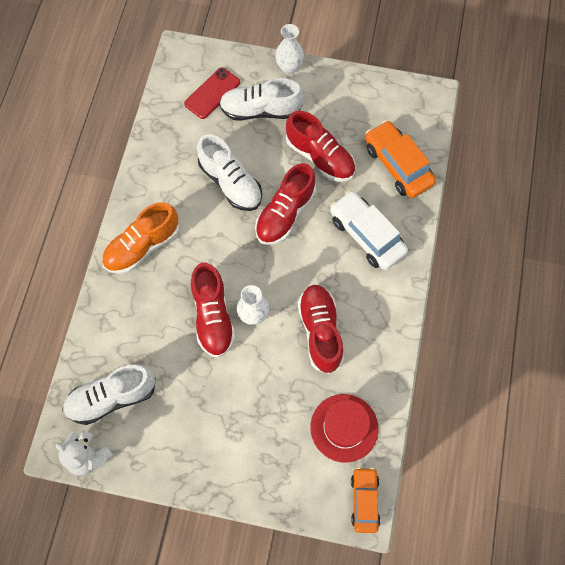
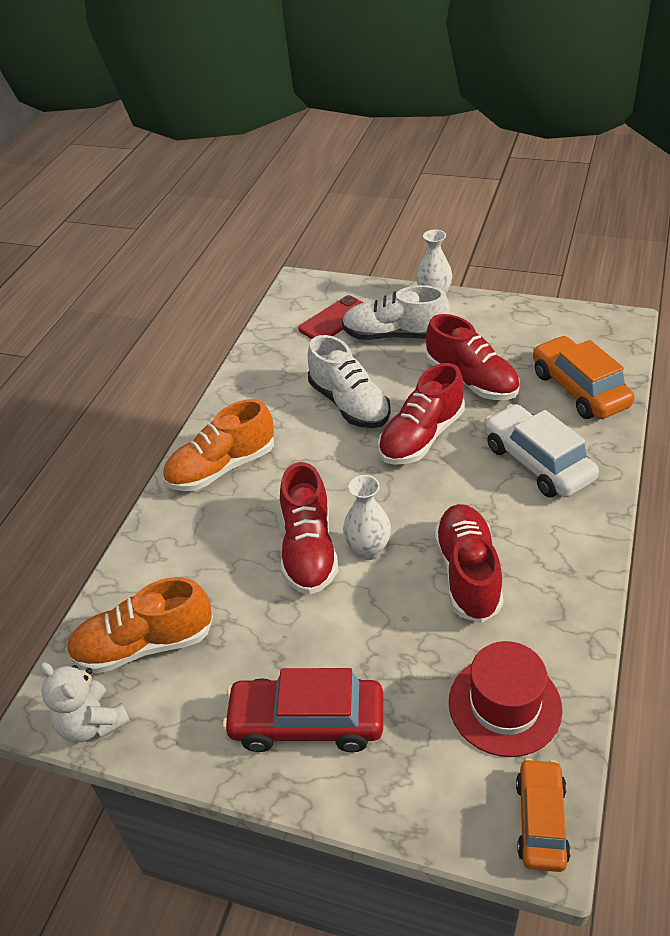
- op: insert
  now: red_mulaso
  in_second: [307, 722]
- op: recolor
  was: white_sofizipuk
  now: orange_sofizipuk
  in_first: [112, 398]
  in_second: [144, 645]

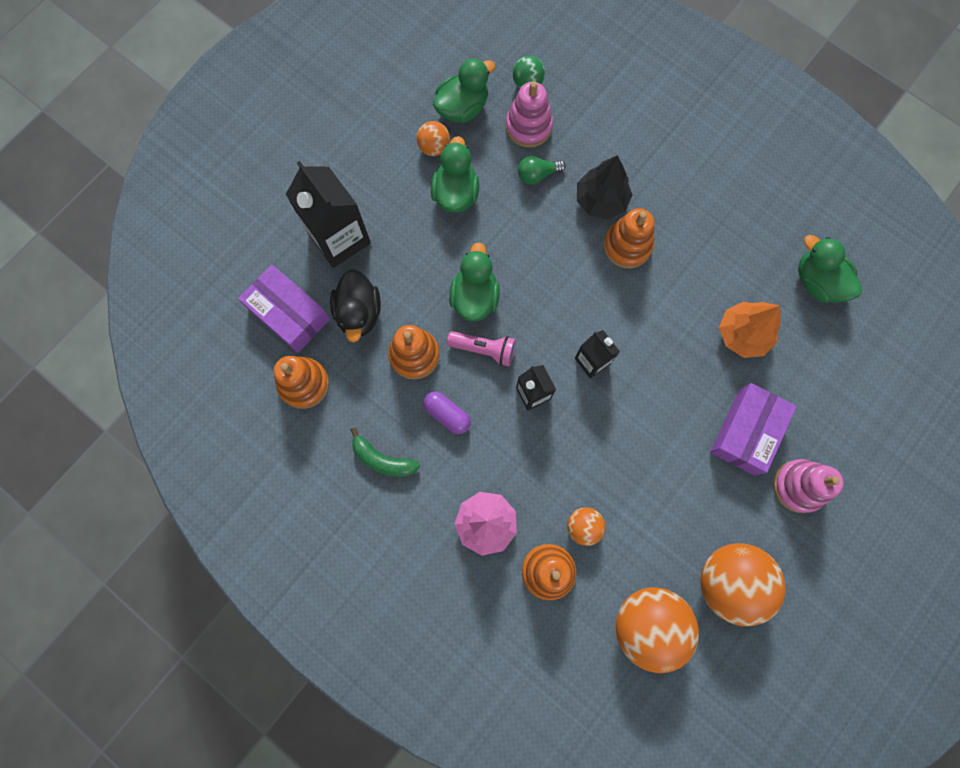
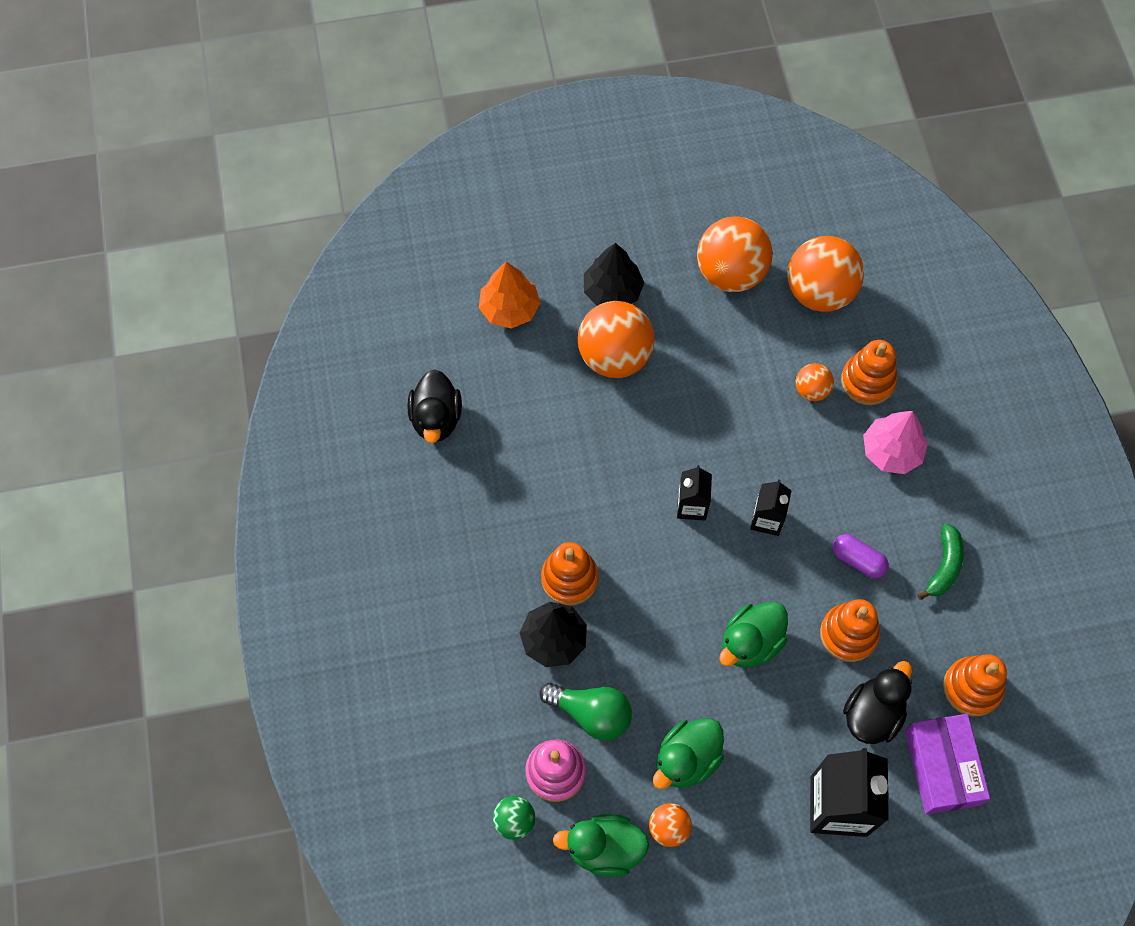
- op: delete
  was: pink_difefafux
  in_first: [484, 349]
- op: move
  was: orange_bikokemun
  in_first: [742, 334]
  in_second: [509, 309]
- op: replace
  was: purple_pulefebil
  now: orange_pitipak
  in_first: [746, 432]
  in_second: [614, 356]
- op: replace
  was: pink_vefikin
  now: black_bikokemun
  in_first: [798, 486]
  in_second: [612, 291]
- op: recolor
  was: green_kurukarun
  now: black_kurukarun
  in_first: [817, 282]
  in_second: [436, 418]
- op: rotate
  was: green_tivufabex
  in_first: [383, 460]
  in_second: [944, 566]
  clockwise: 45
- op: rotate
  was: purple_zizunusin
  in_first: [447, 414]
  in_second: [858, 560]
  clockwise: -45
- op: resize
  was: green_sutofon
  in_first: [537, 175]
  in_second: [591, 713]
  ratio: 1.56

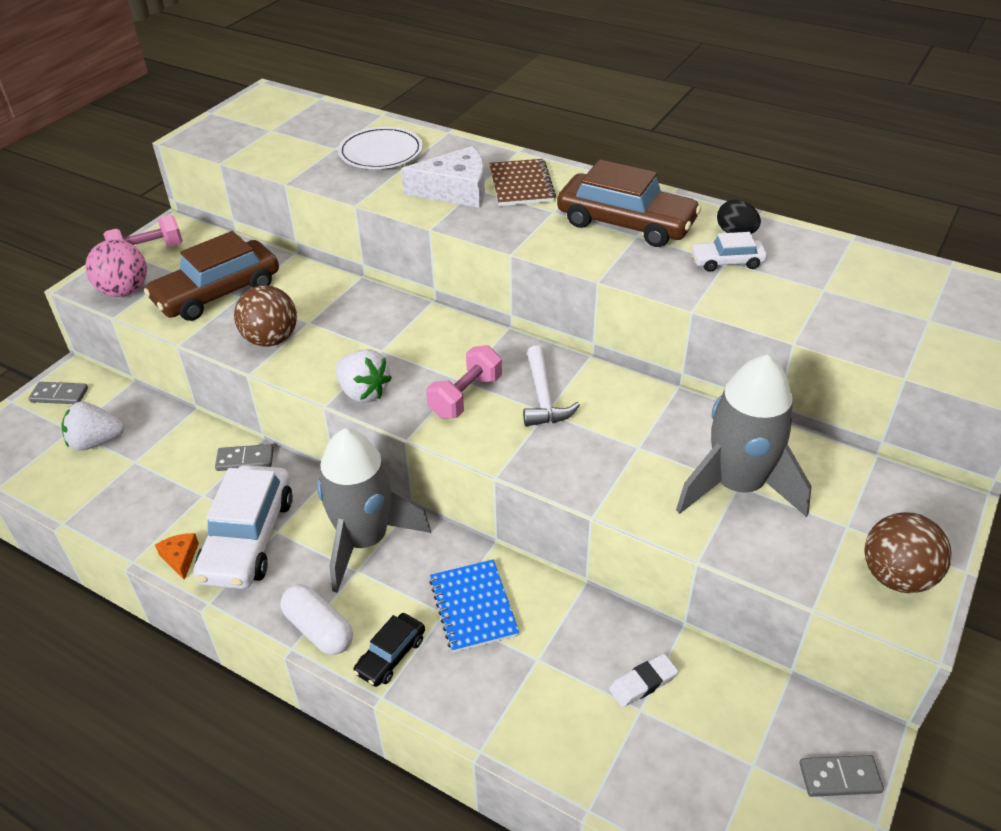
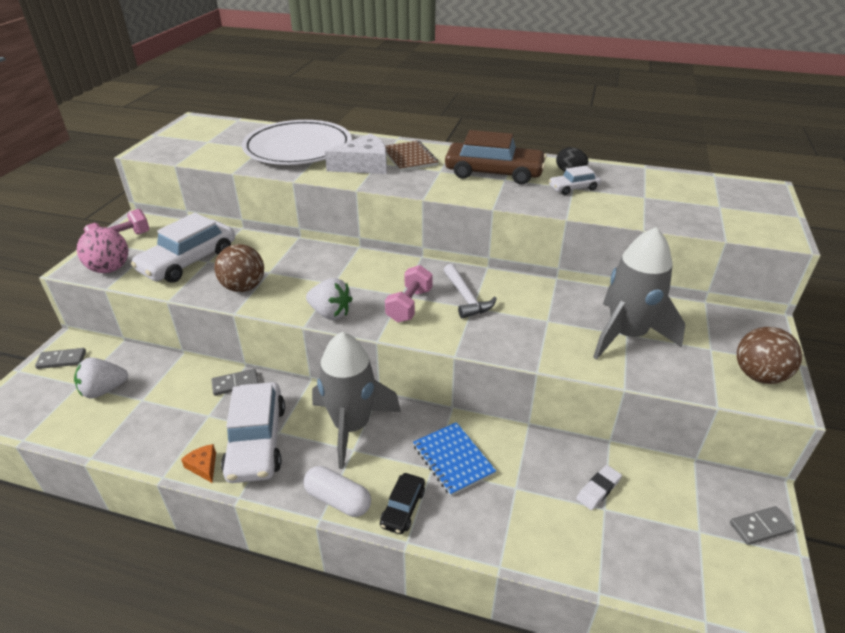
- op: recolor
  was: brown_mulaso
  now: white_mulaso
  in_first: [217, 293]
  in_second: [188, 261]
- op: resize
  was: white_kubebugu
  in_first: [381, 152]
  in_second: [298, 148]
  ratio: 1.73

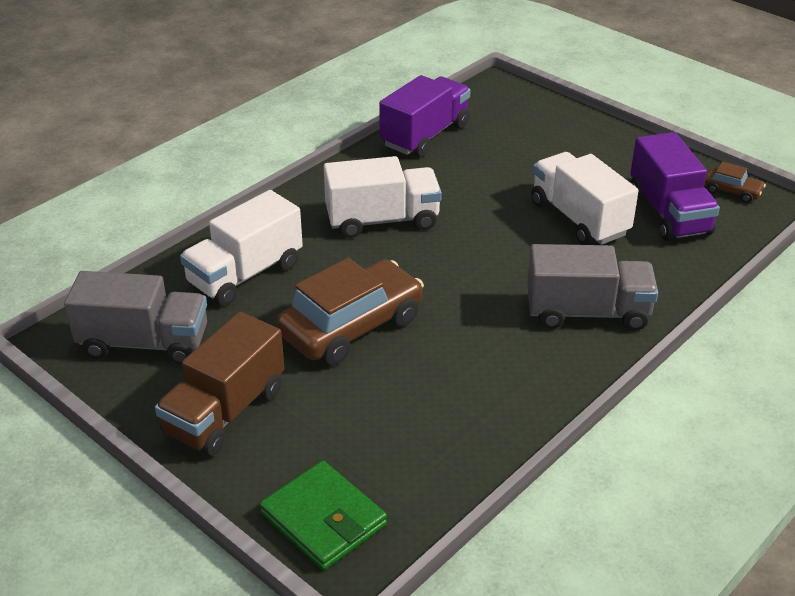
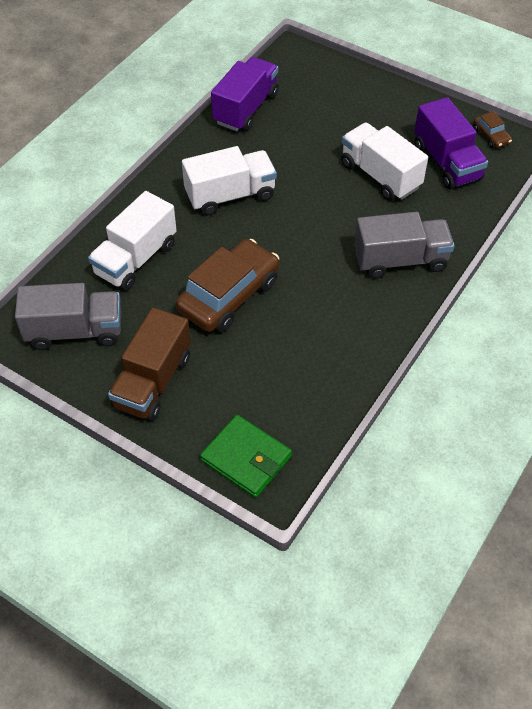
- op: rotate
  was: brown_mulaso
  in_first: [732, 191]
  in_second: [491, 136]
  clockwise: 45

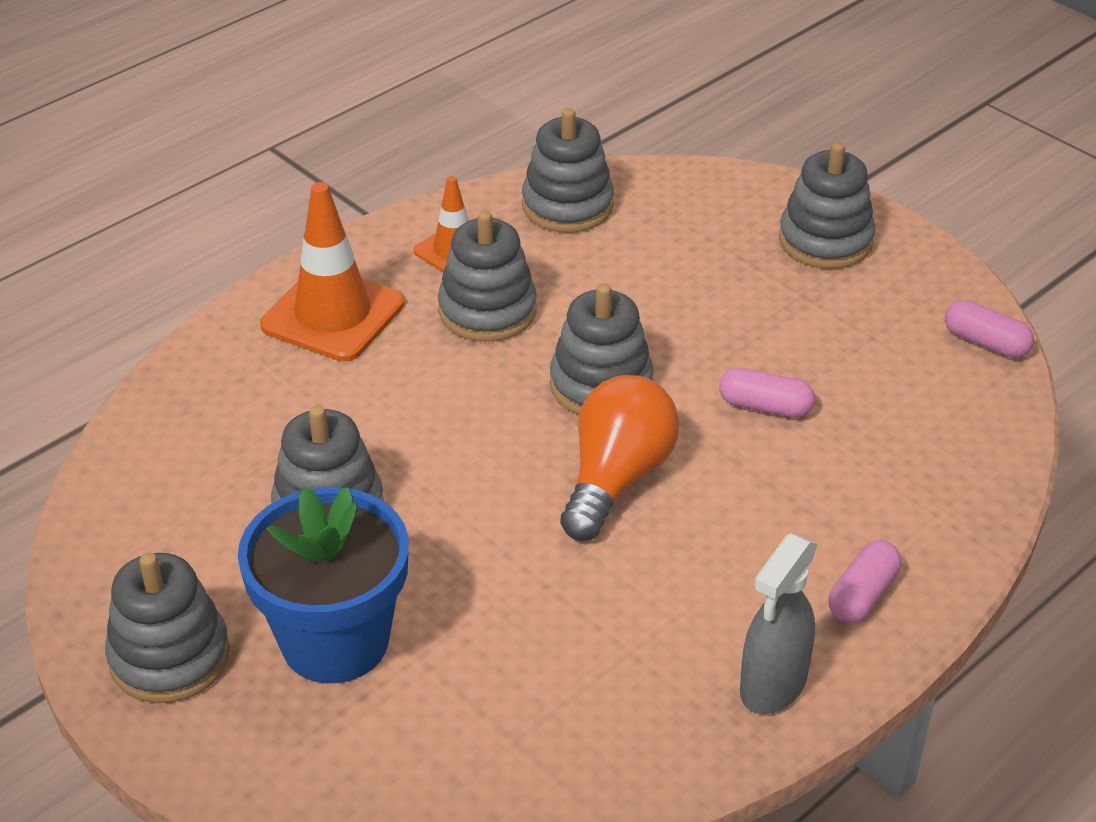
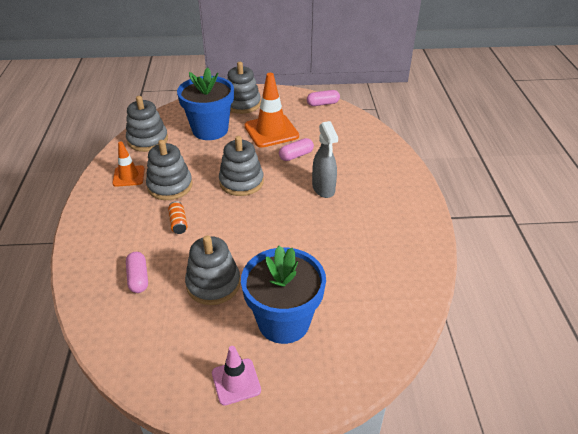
- op: delete
  was: orange_sutofon
  in_first: [616, 478]
- op: insert
  now: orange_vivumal
  in_second: [178, 223]
- op: insert
  now: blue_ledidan
  in_second: [210, 130]
- op: move
  was: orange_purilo
  in_first: [333, 315]
  in_second: [271, 131]
- op: move
  was: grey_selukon
  in_first: [773, 685]
  in_second: [323, 189]
- op: move
  was: pink_zizunusin
  in_first: [862, 595]
  in_second: [138, 278]
- op: replace
  was: grey_vefikin
  now: pink_purilo
  in_first: [170, 657]
  in_second: [236, 381]

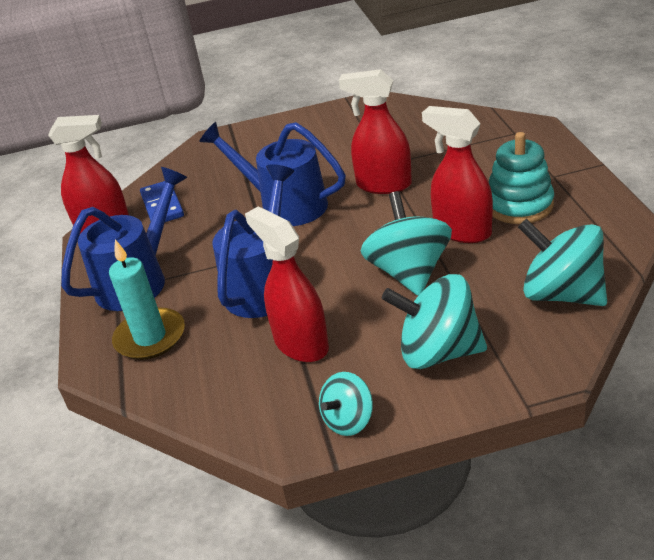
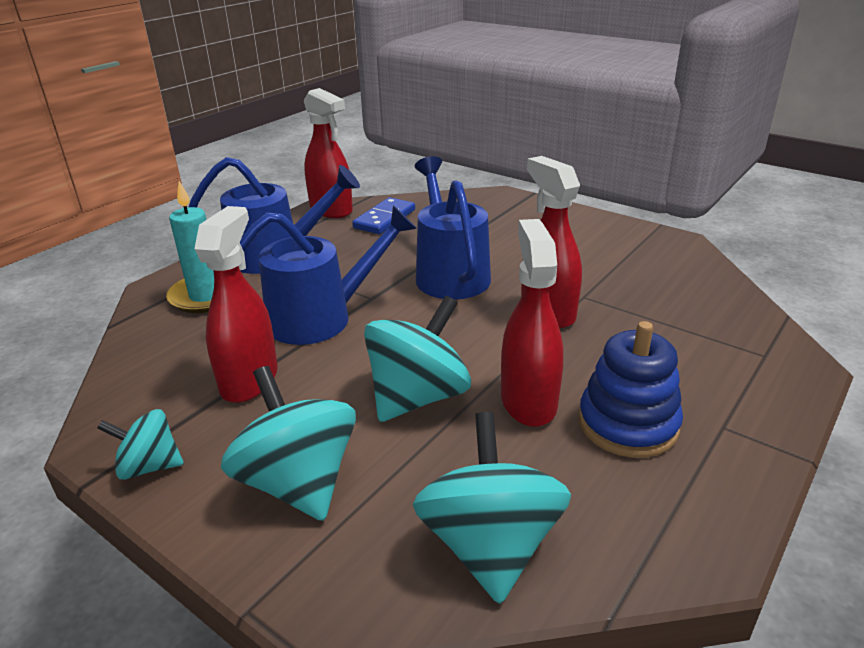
- op: recolor
  was: turquoise_vefikin
  now: blue_vefikin
  in_first: [519, 205]
  in_second: [628, 424]

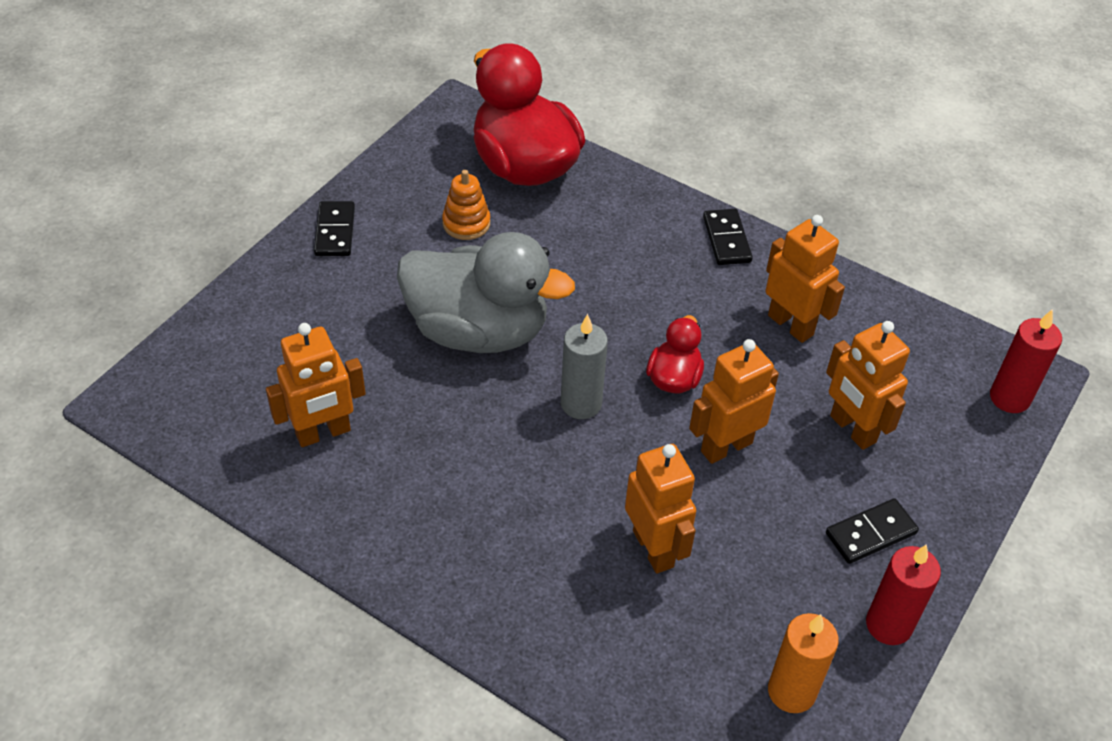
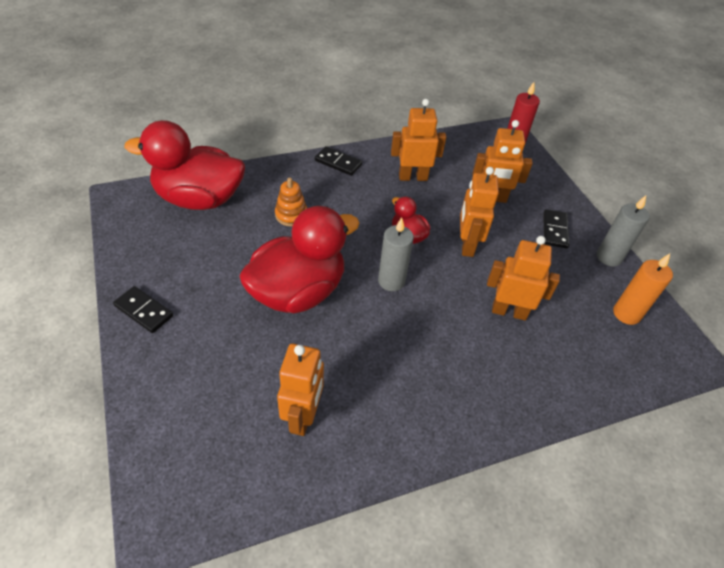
- op: move
  was: orange_vefikin
  in_first: [466, 223]
  in_second: [291, 215]
- op: recolor
  was: grey_kurukarun
  now: red_kurukarun
  in_first: [478, 331]
  in_second: [298, 292]
- op: recolor
  was: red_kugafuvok
  now: grey_kugafuvok
  in_first: [888, 625]
  in_second: [609, 257]

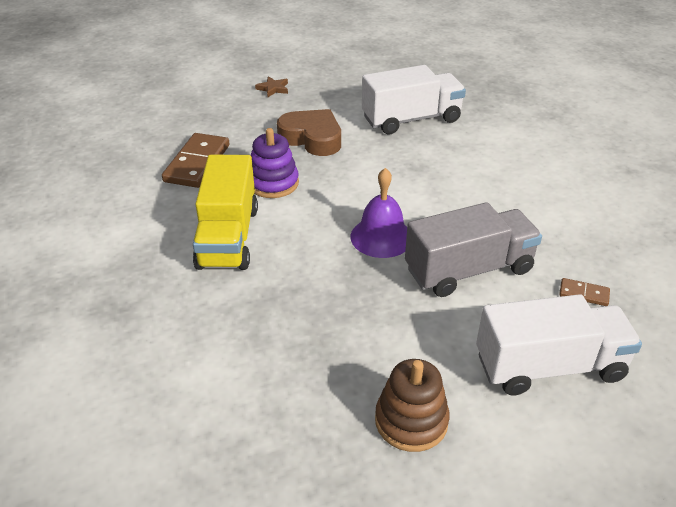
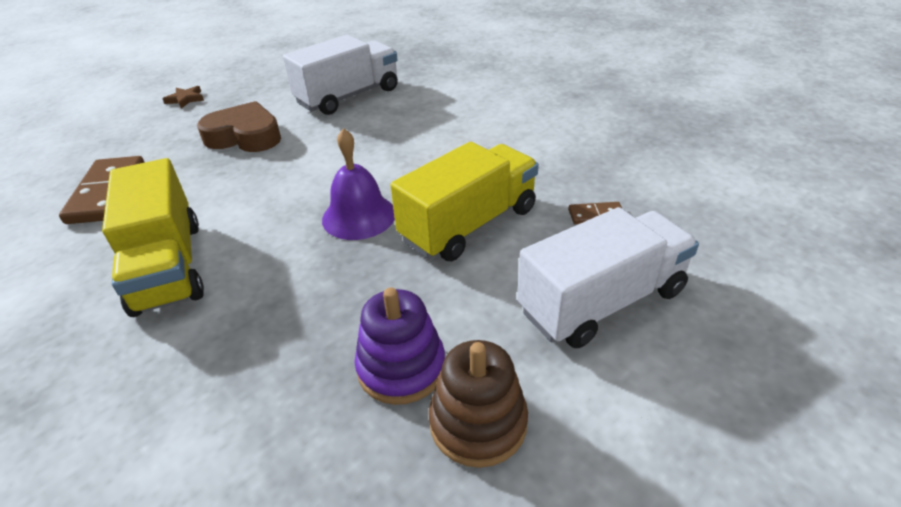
- op: move
  was: purple_vefikin
  in_first: [273, 183]
  in_second: [401, 367]
- op: recolor
  was: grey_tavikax
  now: yellow_tavikax
  in_first: [468, 270]
  in_second: [469, 224]

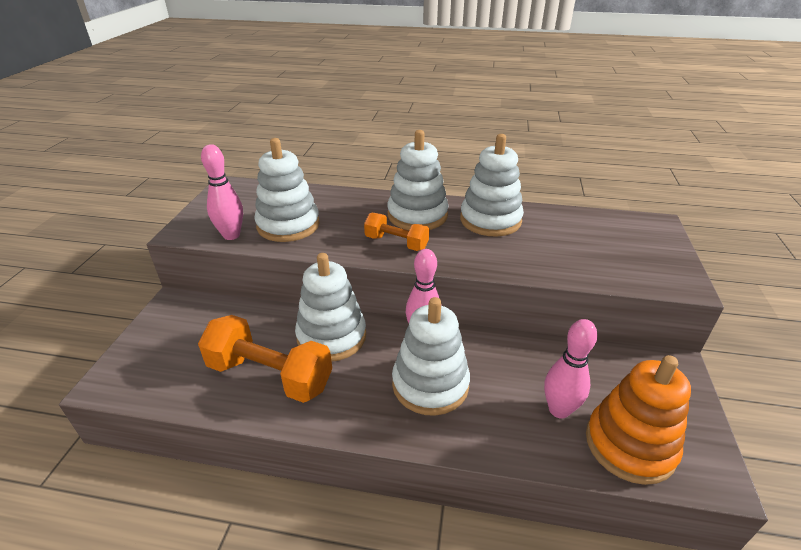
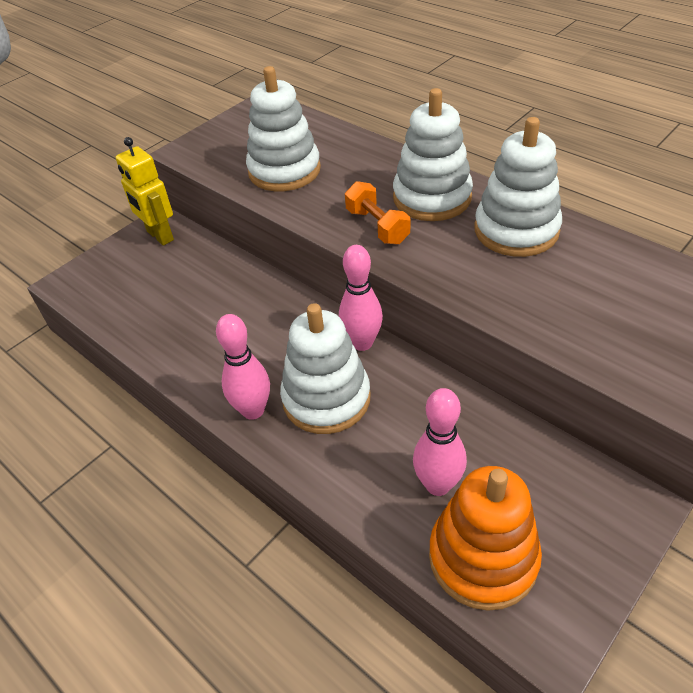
- op: delete
  was: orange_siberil
  in_first: [270, 375]
- op: delete
  was: white_vefikin
  in_first: [331, 336]
- op: insert
  now: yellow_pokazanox
  in_second: [159, 236]
- op: move
  was: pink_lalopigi
  in_first: [231, 235]
  in_second: [253, 410]

